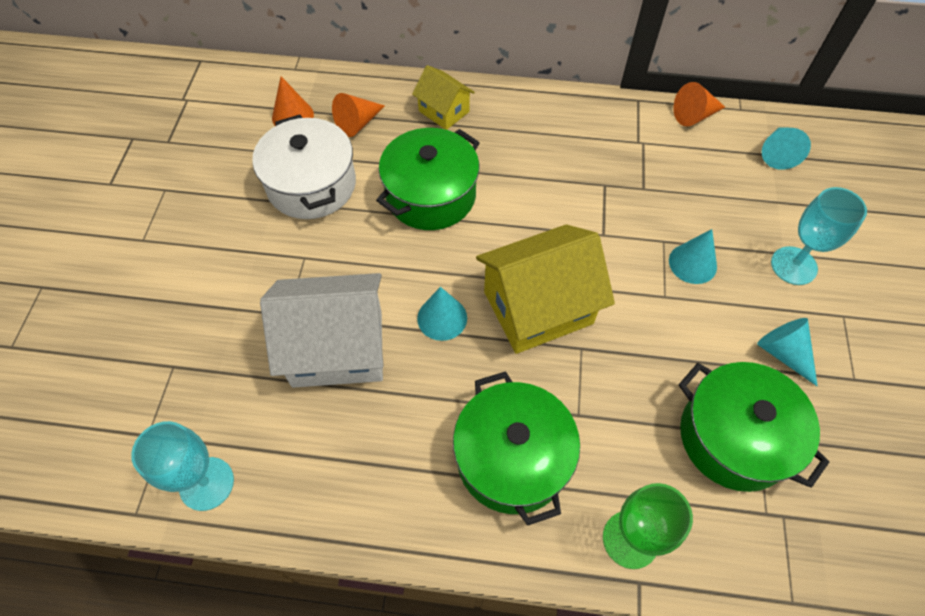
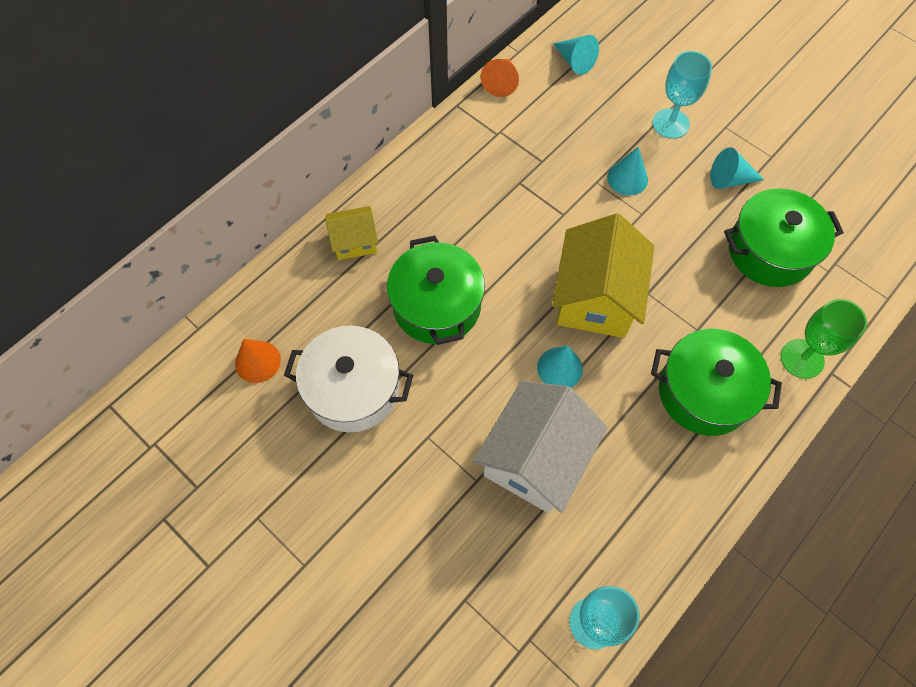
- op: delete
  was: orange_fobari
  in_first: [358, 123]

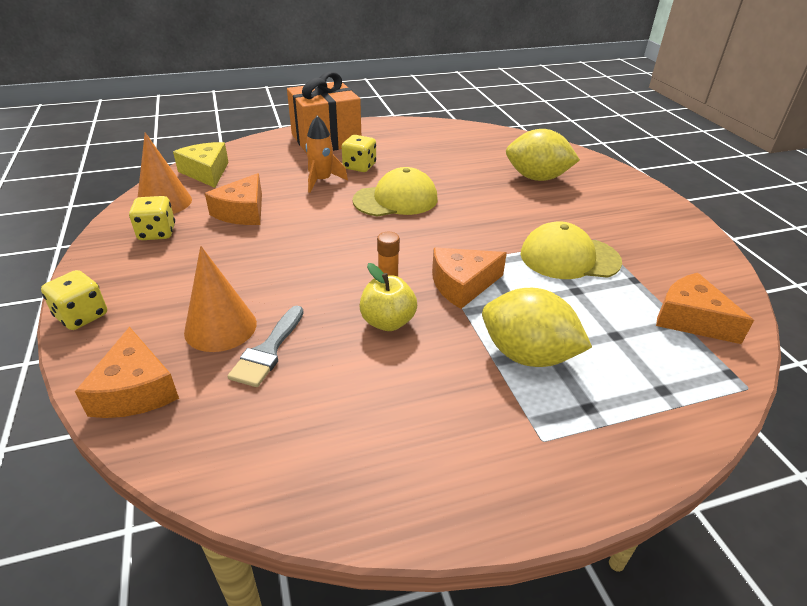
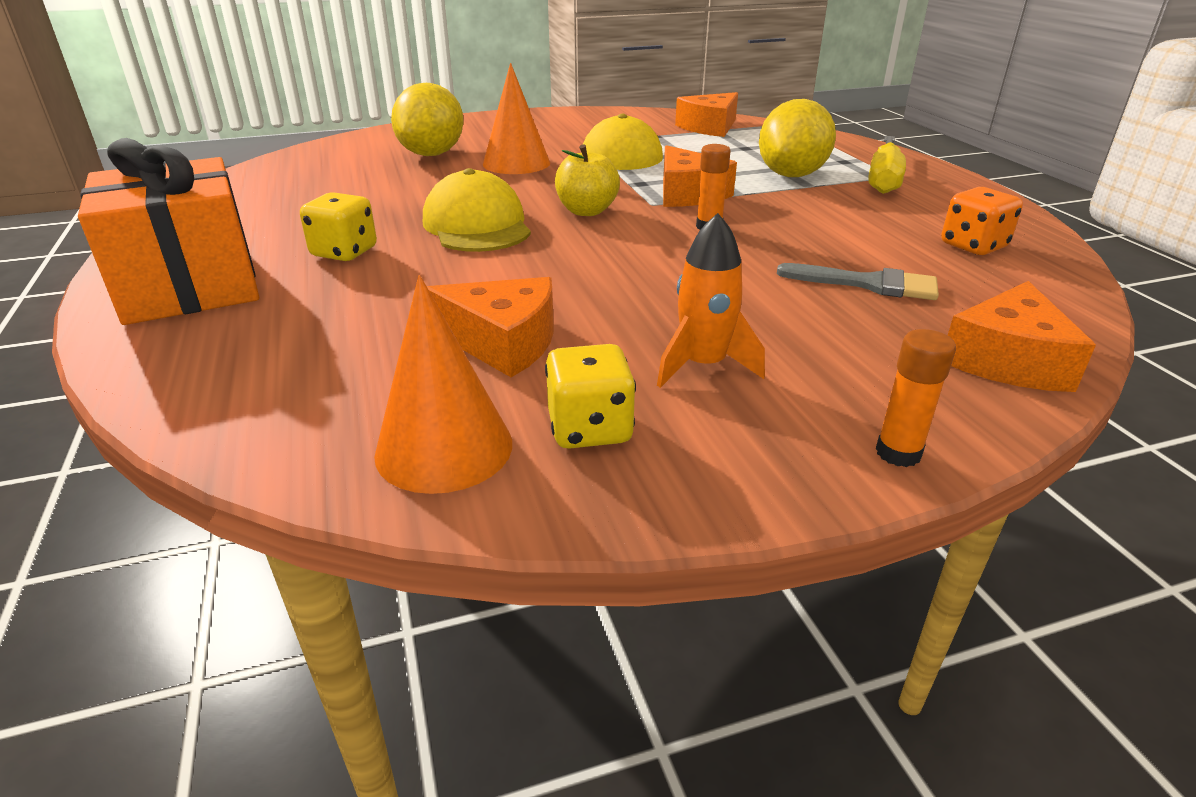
- op: delete
  was: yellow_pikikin
  in_first: [206, 172]
- op: insert
  now: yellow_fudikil
  in_second: [883, 180]
- op: insert
  now: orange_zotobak
  in_second: [973, 246]
- op: move
  was: orange_fobari
  in_first: [220, 327]
  in_second: [516, 163]
- op: move
  was: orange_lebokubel
  in_first: [322, 181]
  in_second: [703, 365]
- op: move
  was: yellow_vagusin
  in_first: [388, 322]
  in_second: [587, 211]
- op: replace
  was: yellow_zotobak
  now: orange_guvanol
  in_first: [82, 316]
  in_second: [898, 453]
- op: rotate
  was: orange_pikikin
  in_first: [135, 390]
  in_second: [1007, 360]
  clockwise: 135

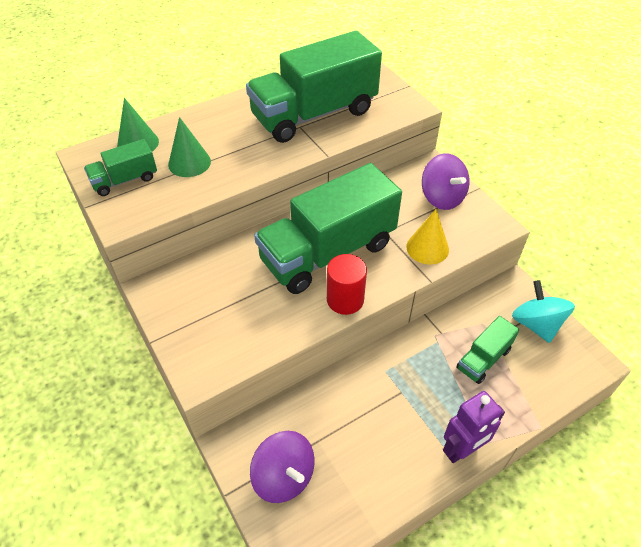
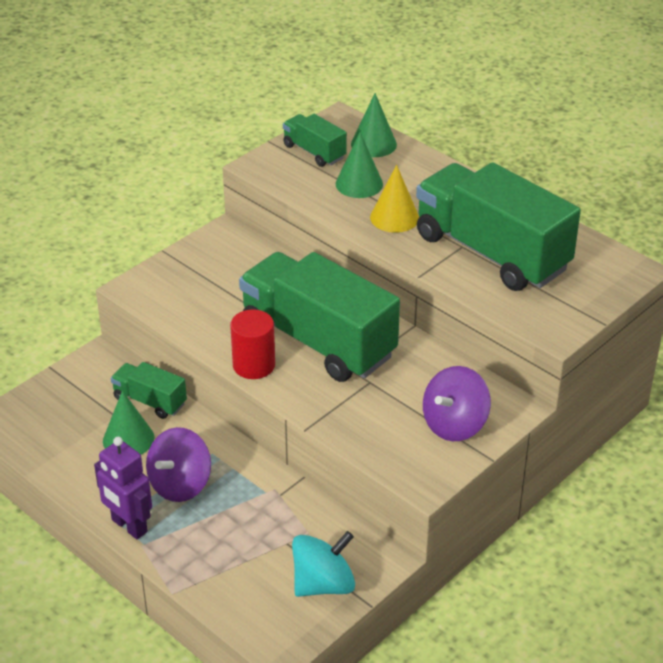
- op: insert
  now: green_fobari
  in_second: [128, 439]
- op: move
  was: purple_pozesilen
  in_first: [284, 476]
  in_second: [180, 484]
- op: move
  was: yellow_fobari
  in_first: [427, 248]
  in_second: [394, 217]
- op: move
  was: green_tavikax
  in_first: [483, 359]
  in_second: [150, 401]

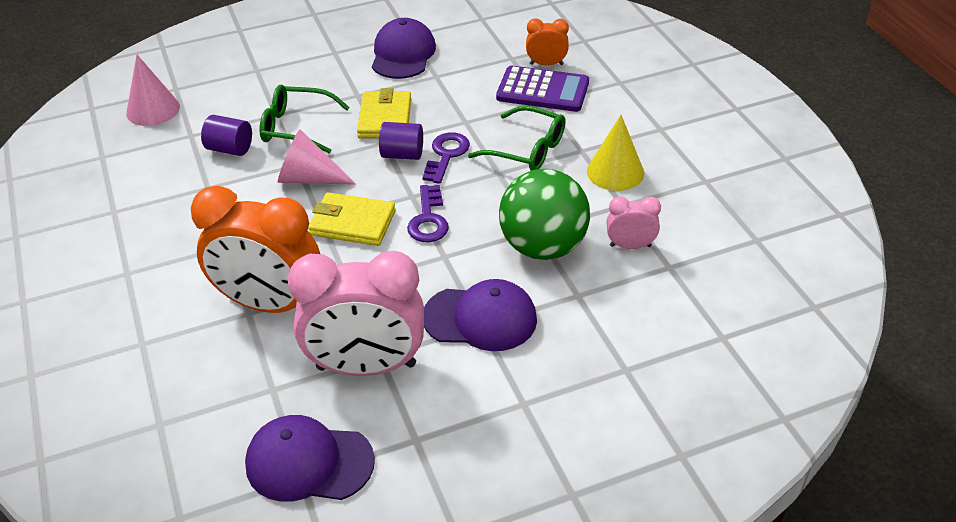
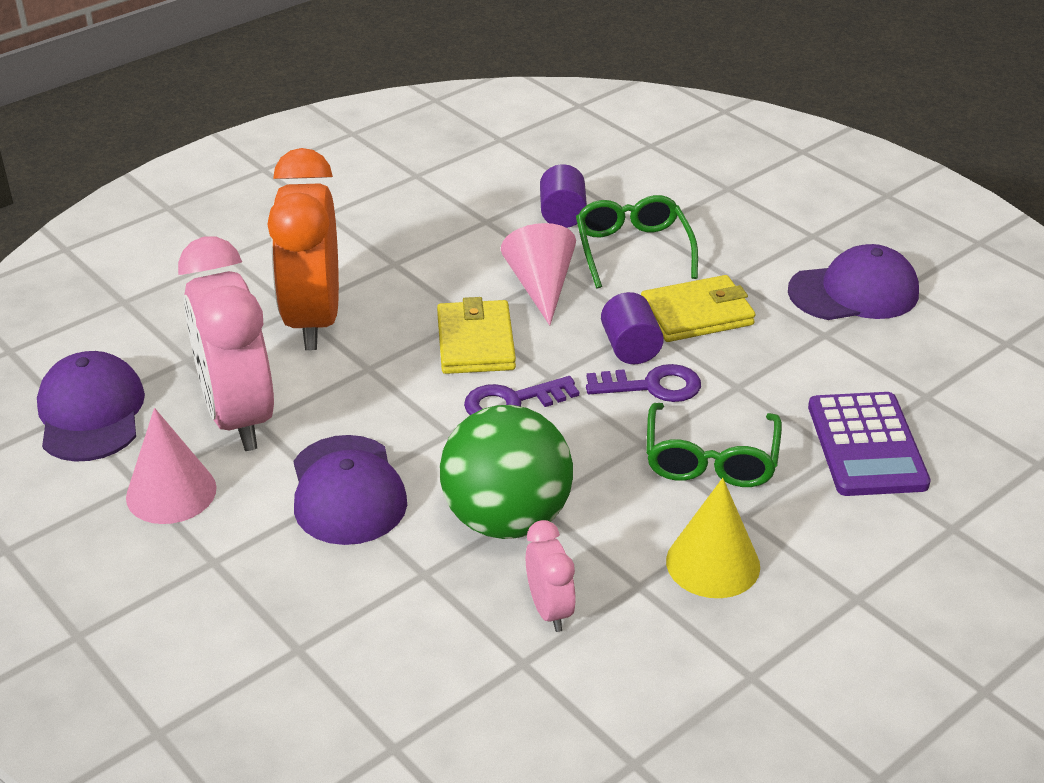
- op: delete
  was: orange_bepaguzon
  in_first: [546, 64]
- op: move
  was: pink_fobari
  in_first: [153, 110]
  in_second: [171, 492]

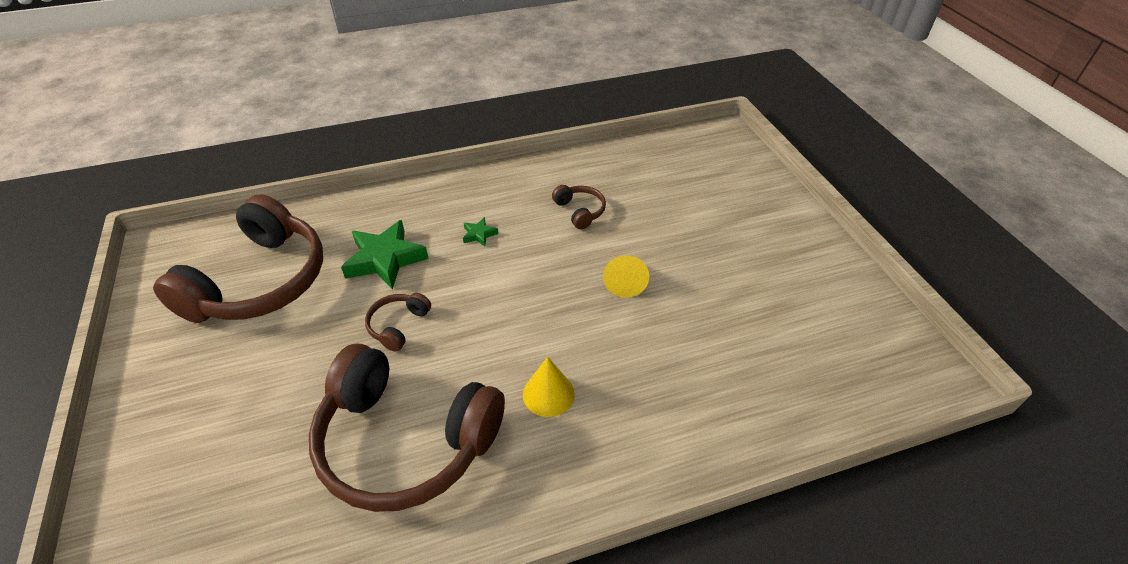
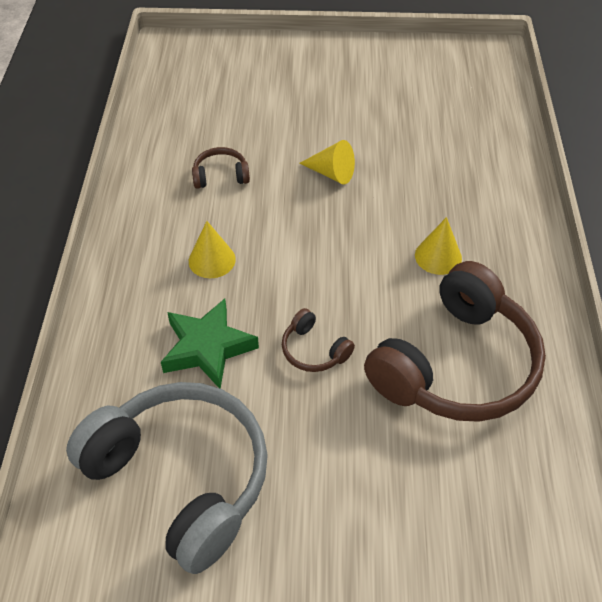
- op: replace
  was: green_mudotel
  now: yellow_fobari
  in_first: [479, 234]
  in_second: [212, 260]
- op: recolor
  was: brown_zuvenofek
  now: grey_zuvenofek
  in_first: [260, 281]
  in_second: [181, 478]

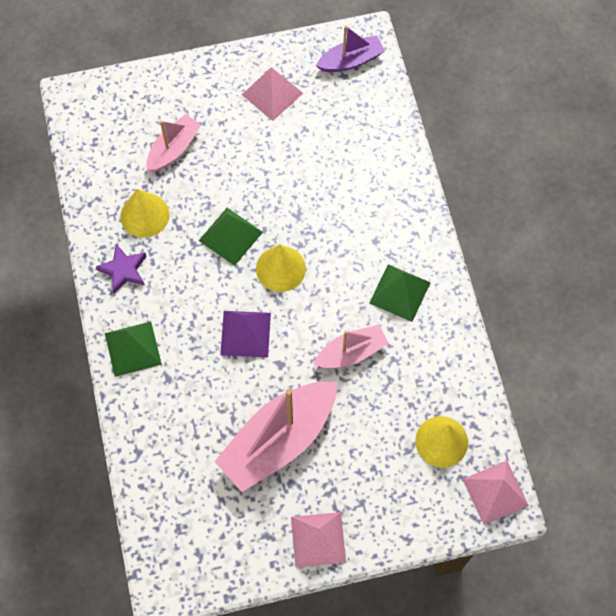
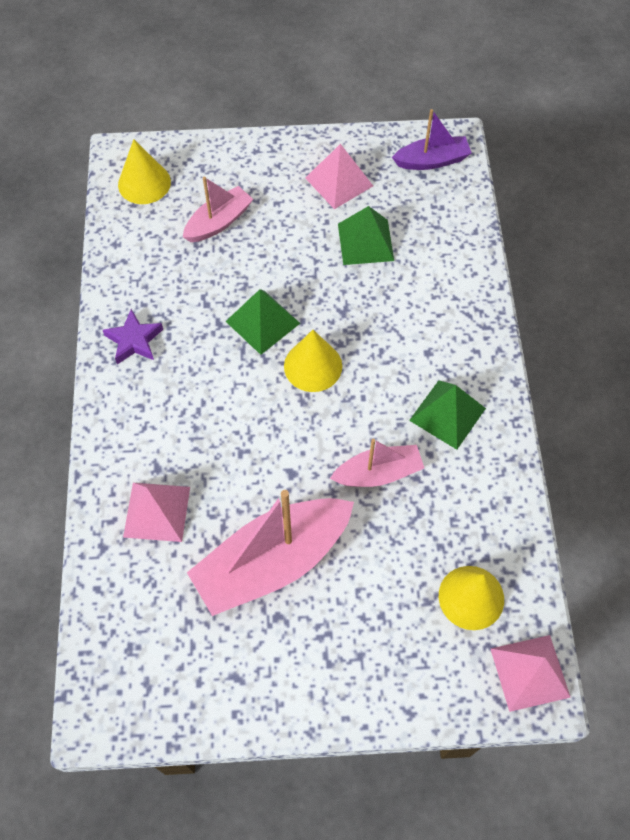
- op: delete
  was: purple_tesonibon
  in_first: [245, 333]
- op: move
  was: green_tesonibon
  in_first: [133, 348]
  in_second: [365, 242]
- op: move
  was: yellow_fobari
  in_first: [145, 215]
  in_second: [144, 183]
- op: move
  was: pink_tesonibon
  in_first: [318, 539]
  in_second: [157, 511]

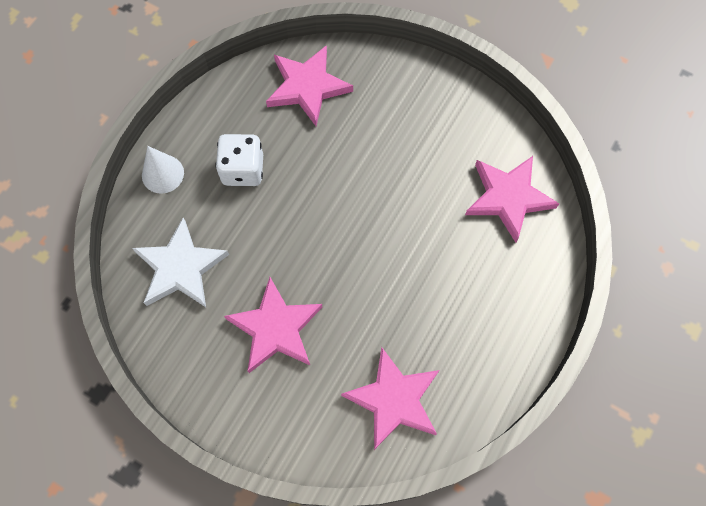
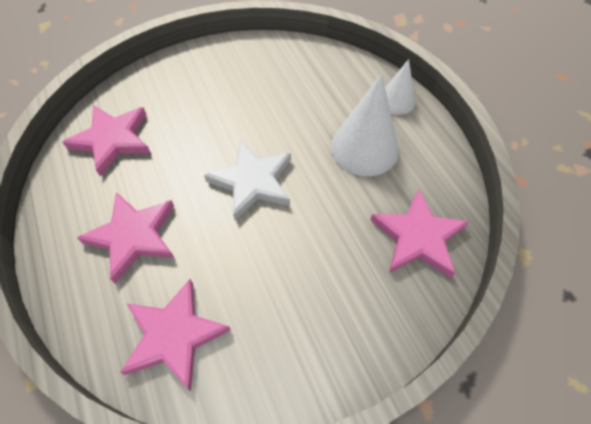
- op: move
  was: white_mudotel
  in_first: [180, 268]
  in_second: [252, 181]
- op: move
  was: pink_mudotel
  in_first: [275, 328]
  in_second: [133, 236]
- op: replace
  was: white_zotobak
  now: white_fobari
  in_first: [243, 170]
  in_second: [364, 148]

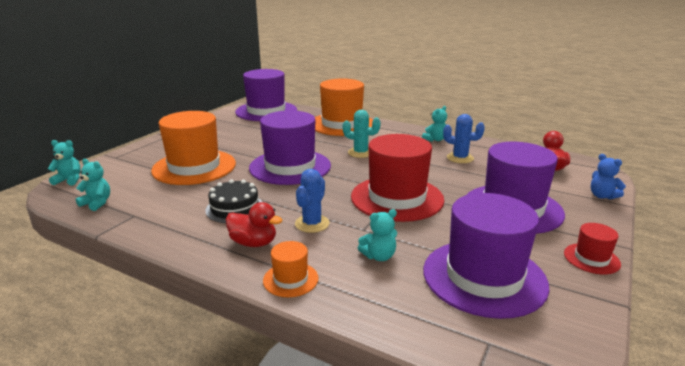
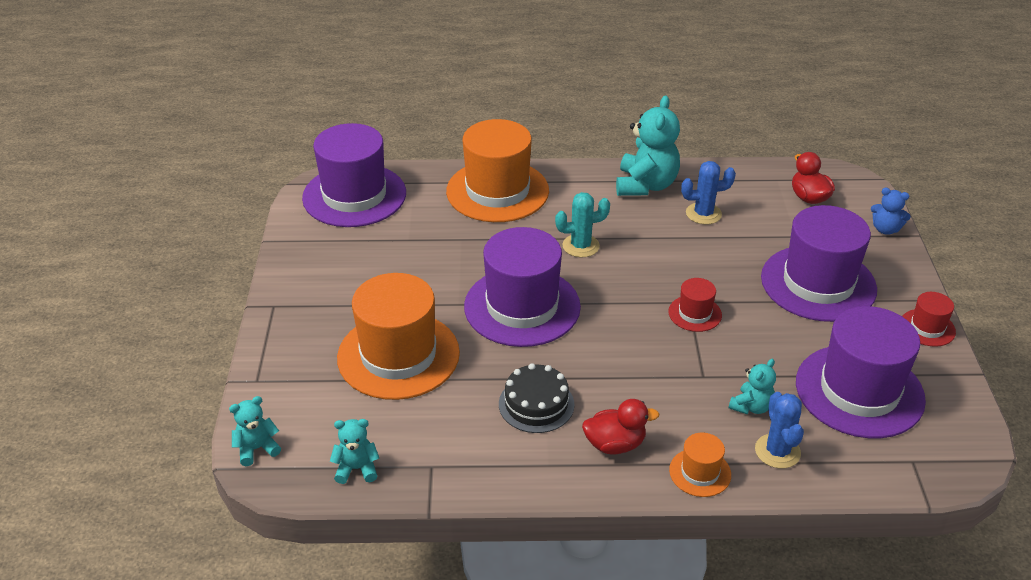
- op: move
  was: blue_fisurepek
  in_first: [312, 224]
  in_second: [777, 451]
- op: resize
  was: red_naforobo
  in_first: [397, 198]
  in_second: [695, 313]
  ratio: 0.45
- op: resize
  was: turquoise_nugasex
  in_first: [435, 139]
  in_second: [645, 185]
  ratio: 1.91

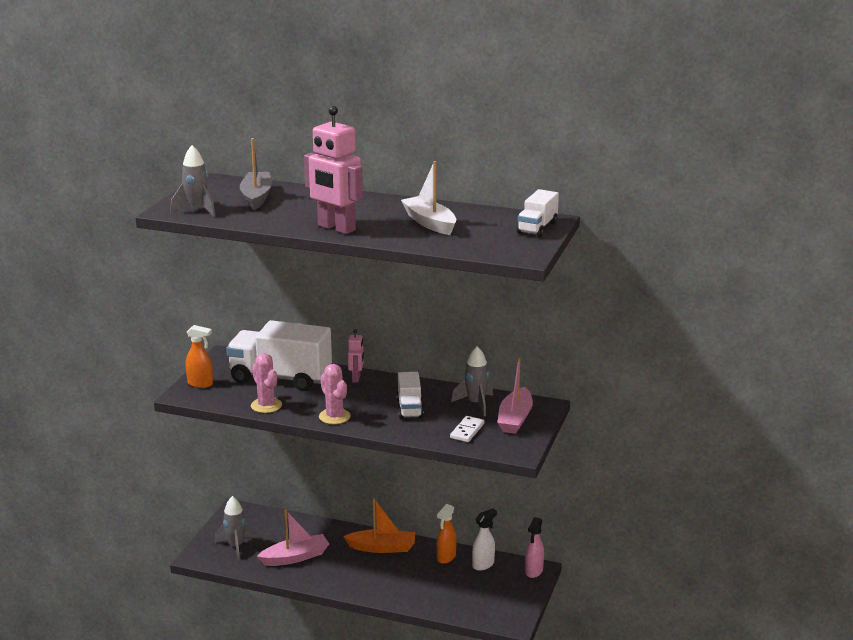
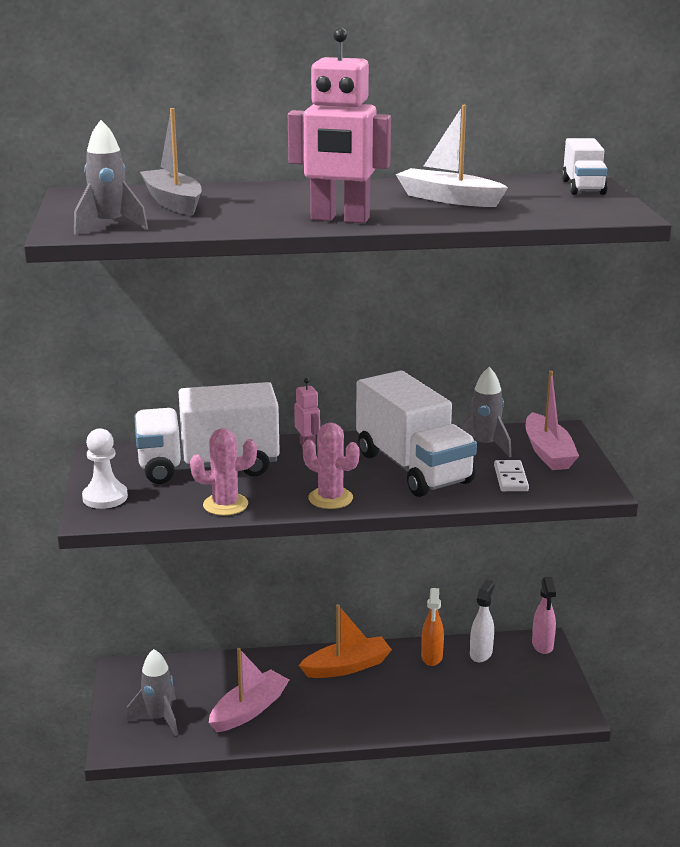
- op: replace
  was: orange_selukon
  now: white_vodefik
  in_first: [200, 384]
  in_second: [105, 497]
- op: rotate
  was: pink_fisurepek
  in_first: [266, 405]
  in_second: [225, 505]
  clockwise: -45
- op: resize
  was: white_tavikax
  in_first: [409, 408]
  in_second: [413, 468]
  ratio: 1.96

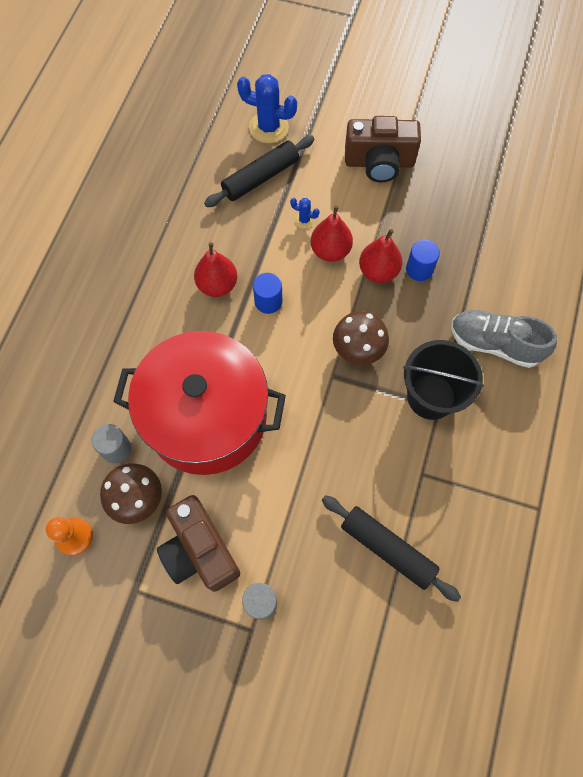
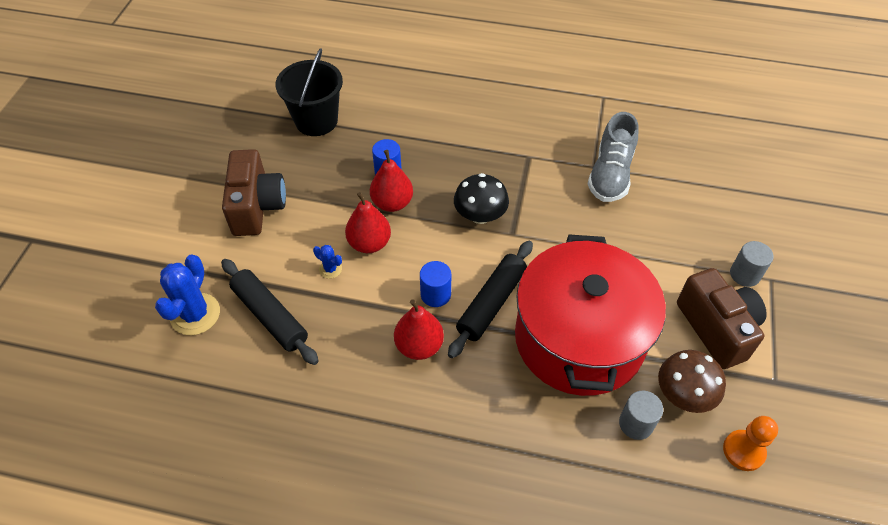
- op: move
  was: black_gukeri
  in_first: [387, 549]
  in_second: [491, 303]
- op: move
  was: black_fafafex
  in_first: [431, 396]
  in_second: [316, 121]
- op: move
  was: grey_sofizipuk
  in_first: [494, 344]
  in_second: [610, 174]
- op: recolor
  was: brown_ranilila
  now: black_ranilila
  in_first: [358, 348]
  in_second: [480, 215]
- op: rotate
  was: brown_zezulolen
  in_first: [199, 551]
  in_second: [717, 328]
  clockwise: -75
- op: rotate
  was: blue_fisurepek
  in_first: [304, 220]
  in_second: [330, 269]
  clockwise: -75

